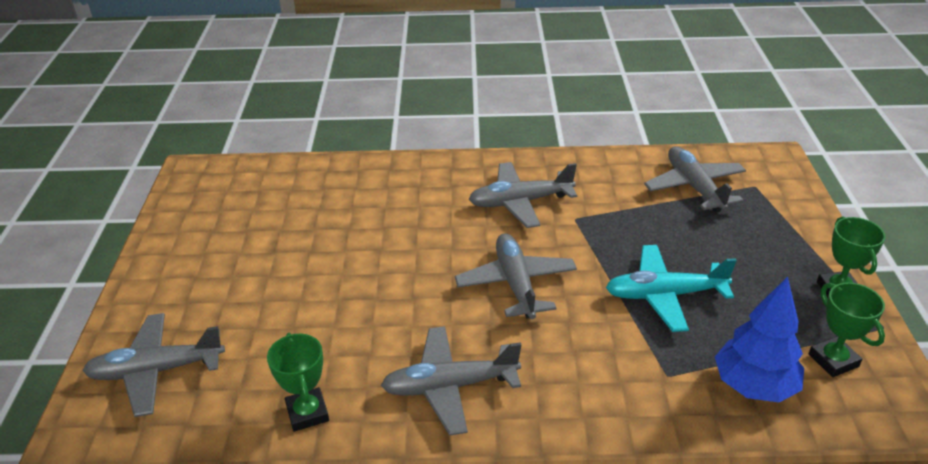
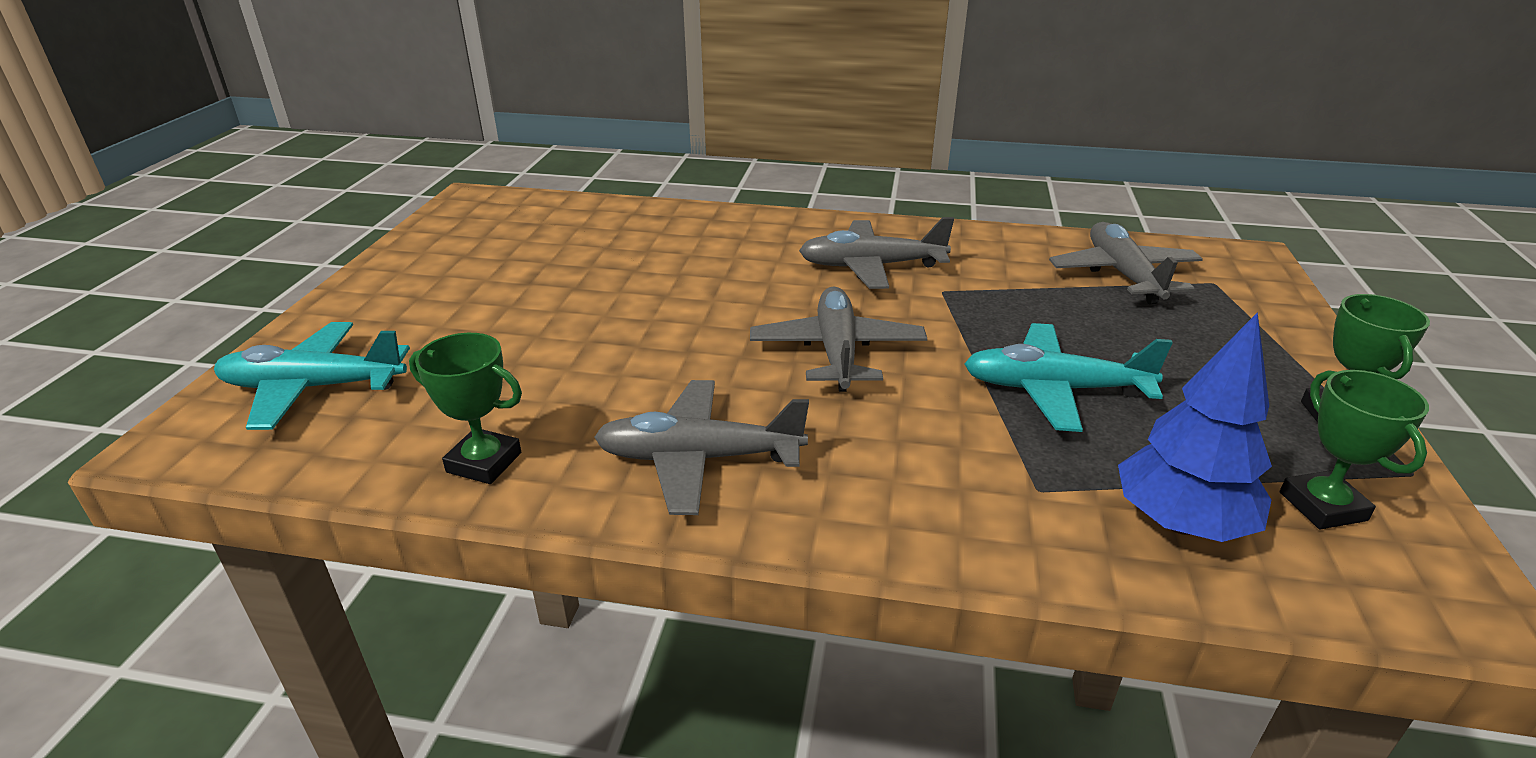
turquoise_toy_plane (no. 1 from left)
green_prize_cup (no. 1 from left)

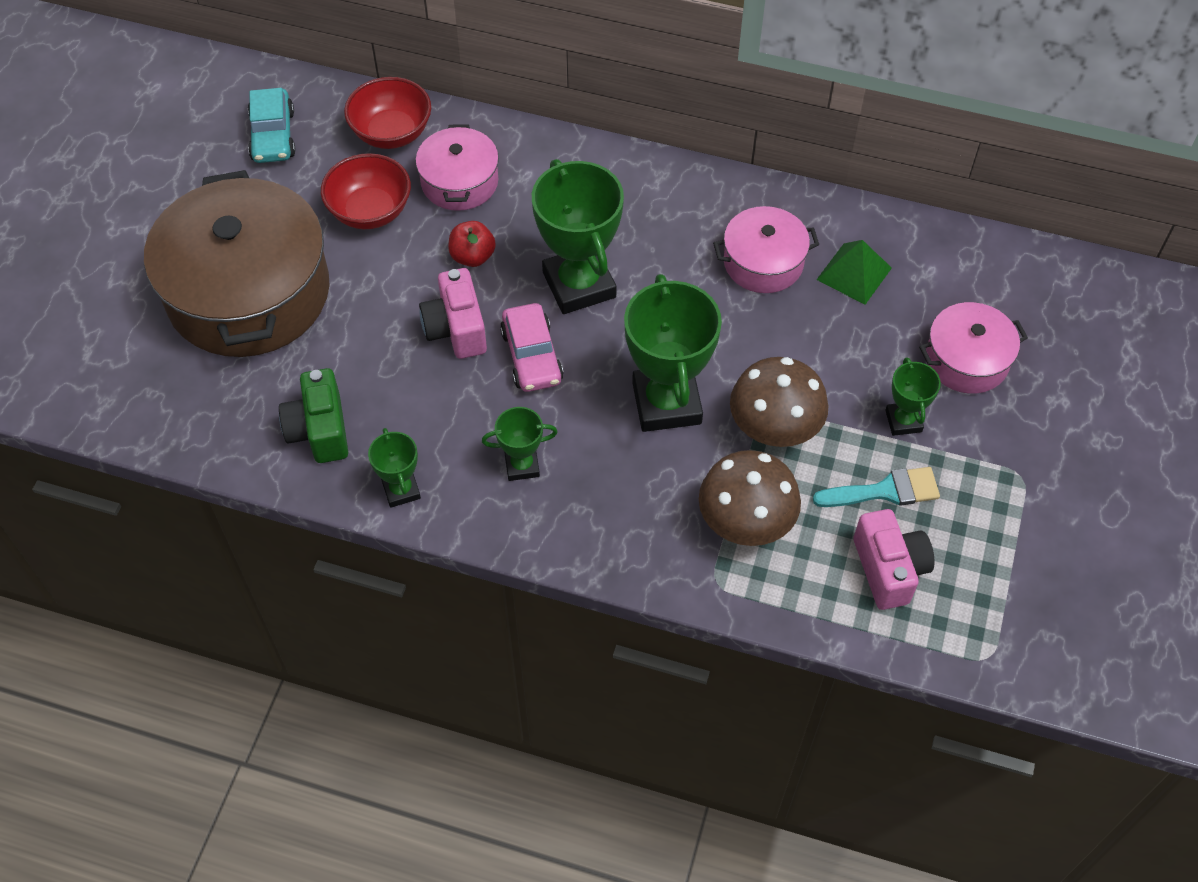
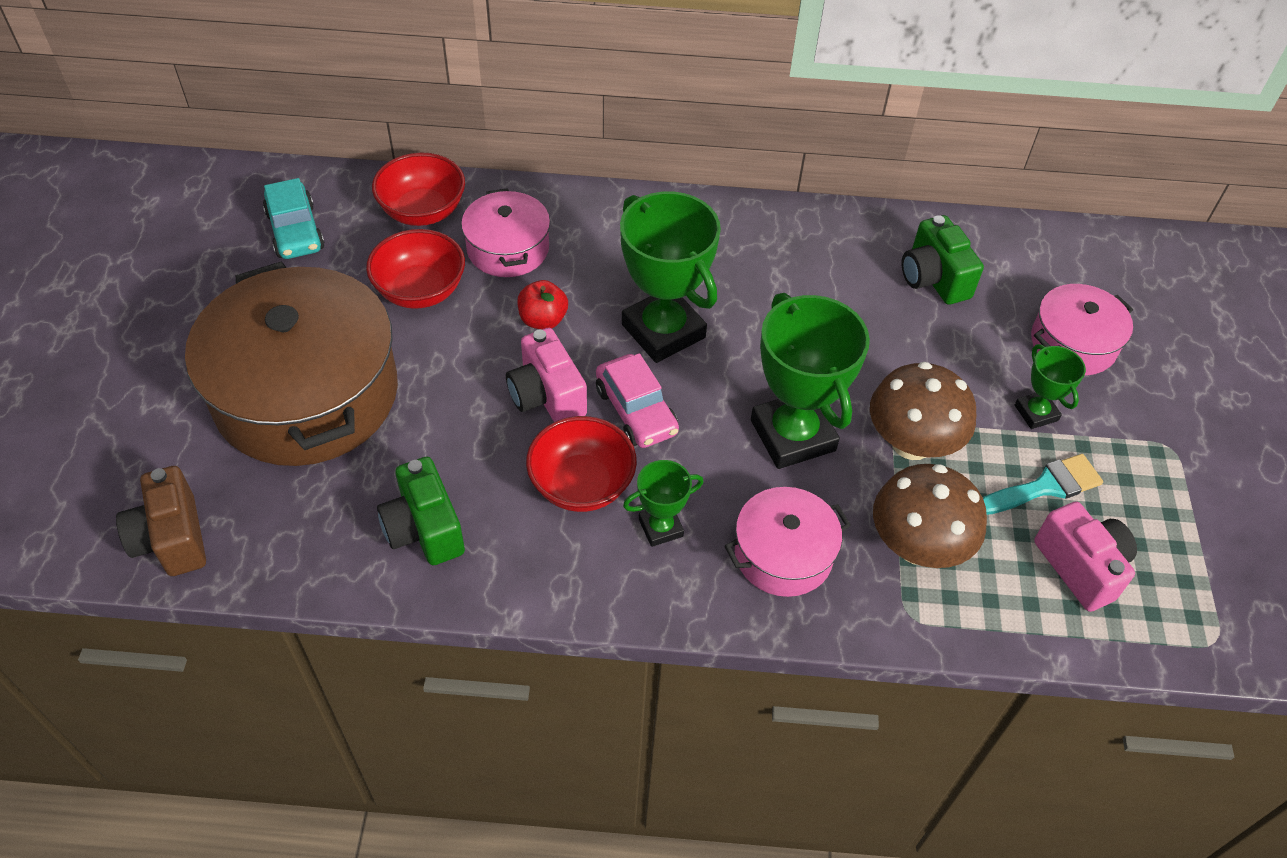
rose-pink_pot (no. 2 from left)
green_camera (no. 2 from left)
green_prize_cup (no. 1 from left in the first image)
red_bowl (no. 3 from left)
brown_camera

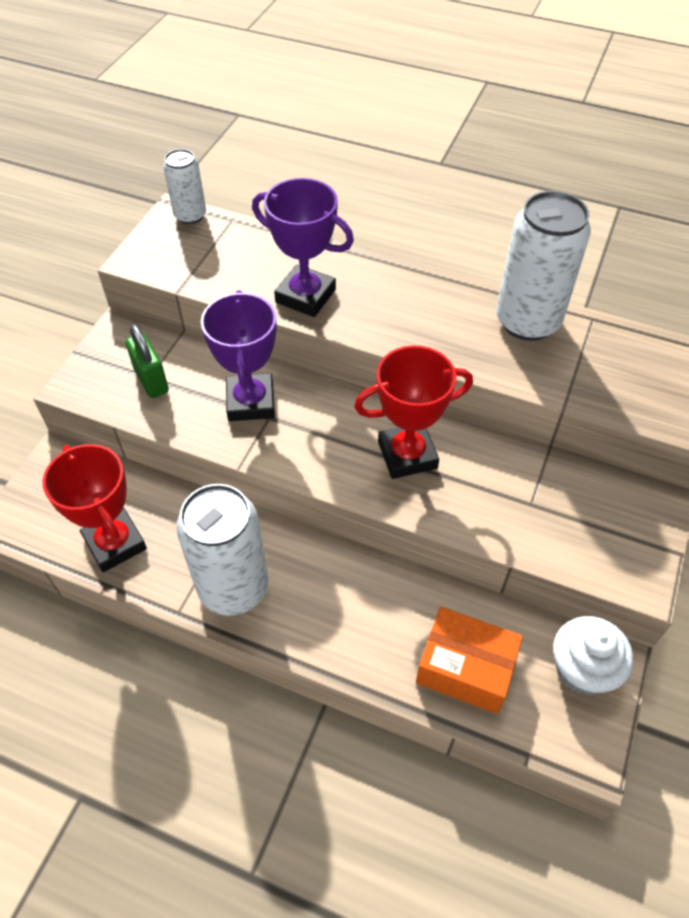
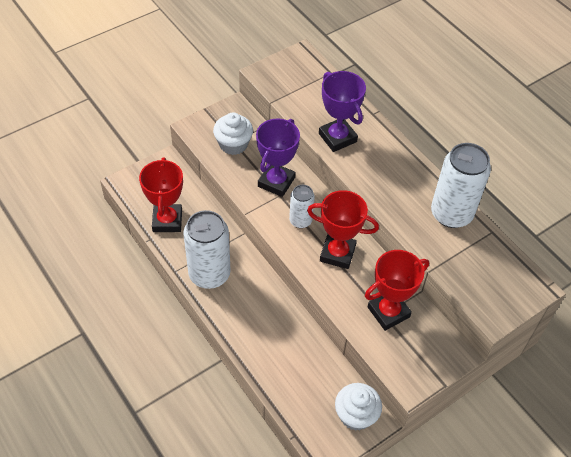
pure_white_tin (no. 2 from left)
pure_white_muffin (no. 1 from left)
bright_orange_package
red_prize_cup (no. 3 from left)

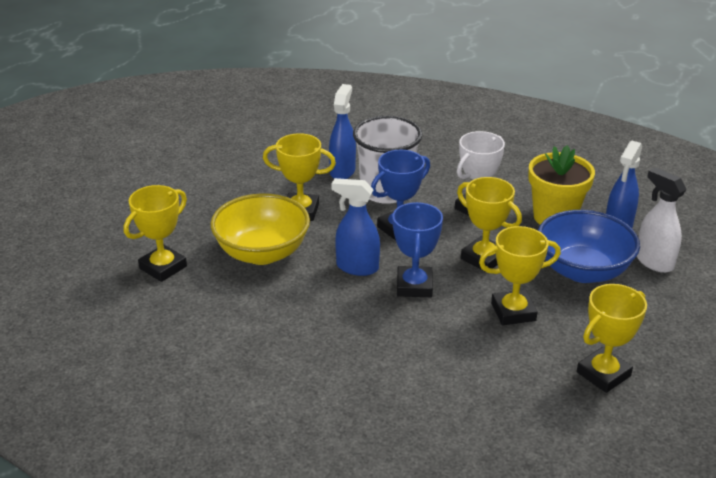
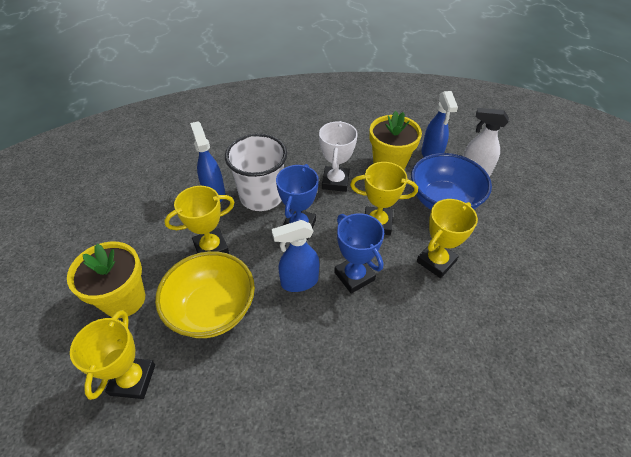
golden_prize_cup (no. 5 from left in the first image)
golden_plant_pot (no. 1 from left)

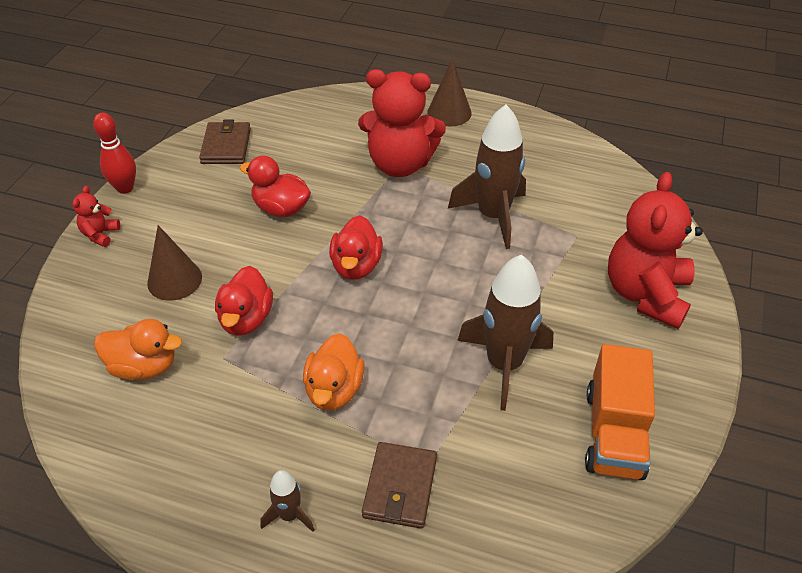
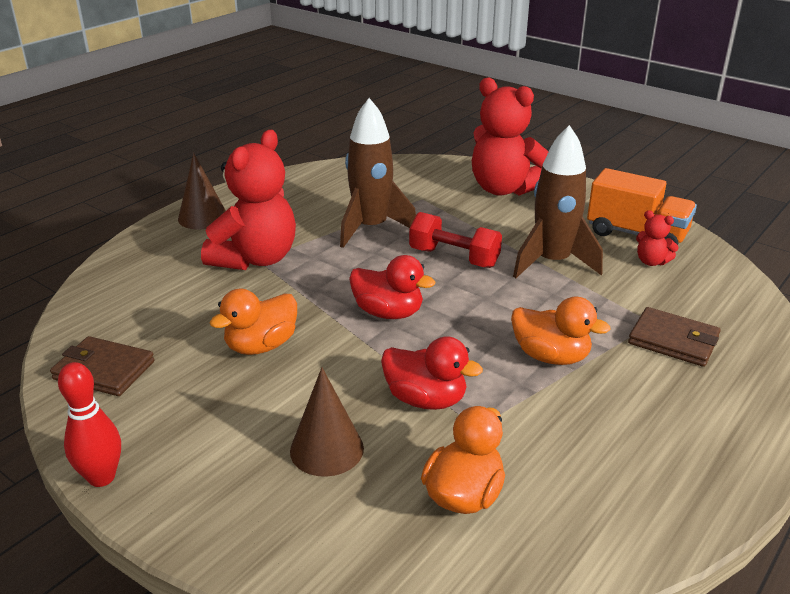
bright_orange_toy_duck (no. 1 from left)
red_teddy_bear (no. 3 from left)
brown_spaceship (no. 1 from left in the first image)
red_free_weight

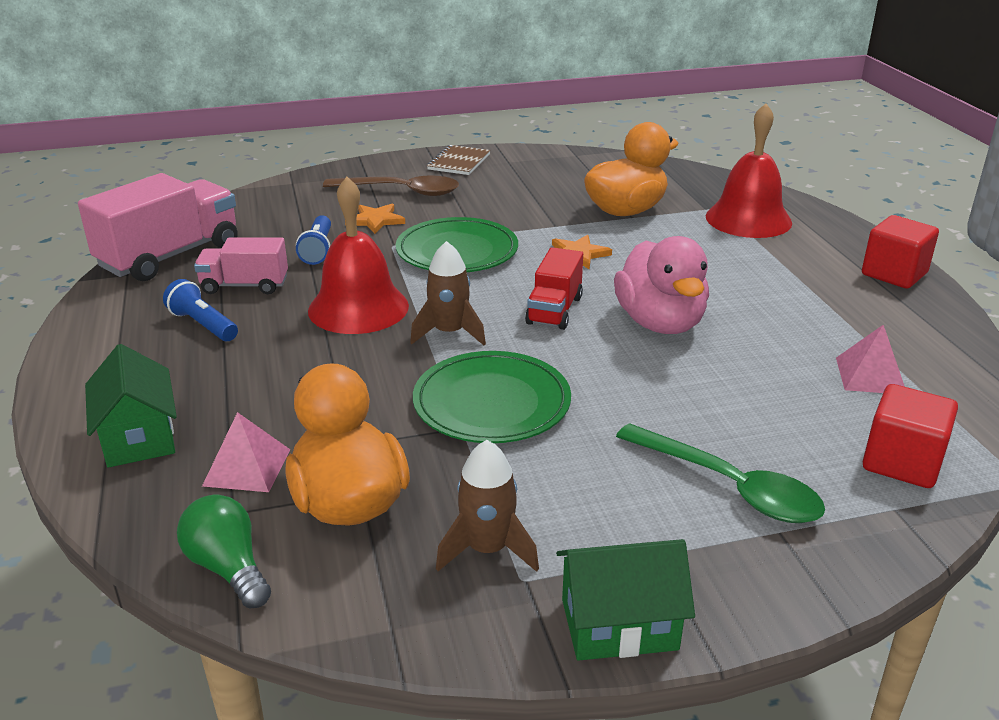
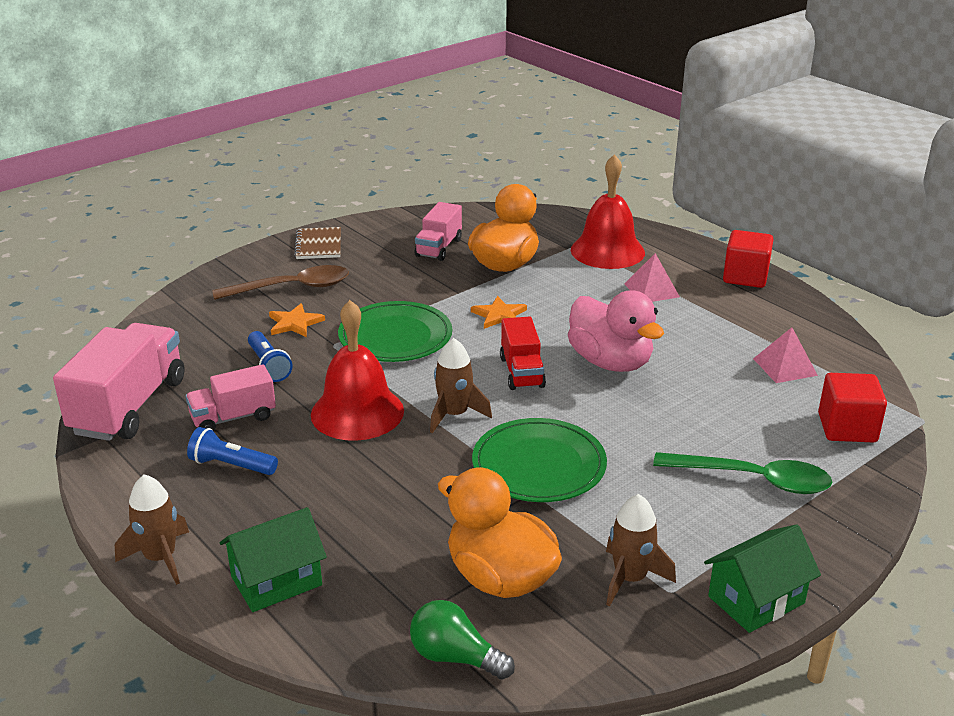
green_house (no. 1 from left)
rose-pink_solid_pyramid (no. 1 from left)
rose-pink_lorry (no. 3 from left)
brown_spaceship (no. 1 from left)

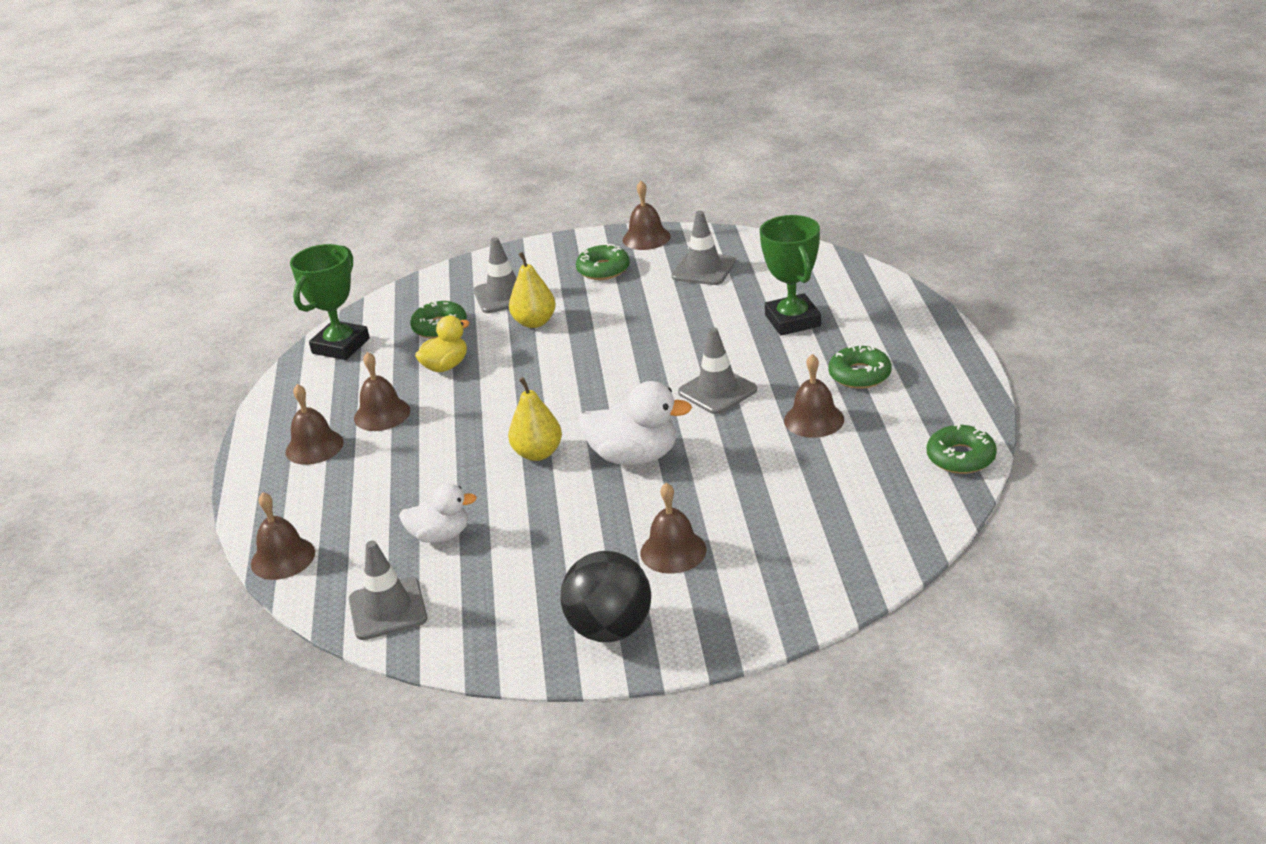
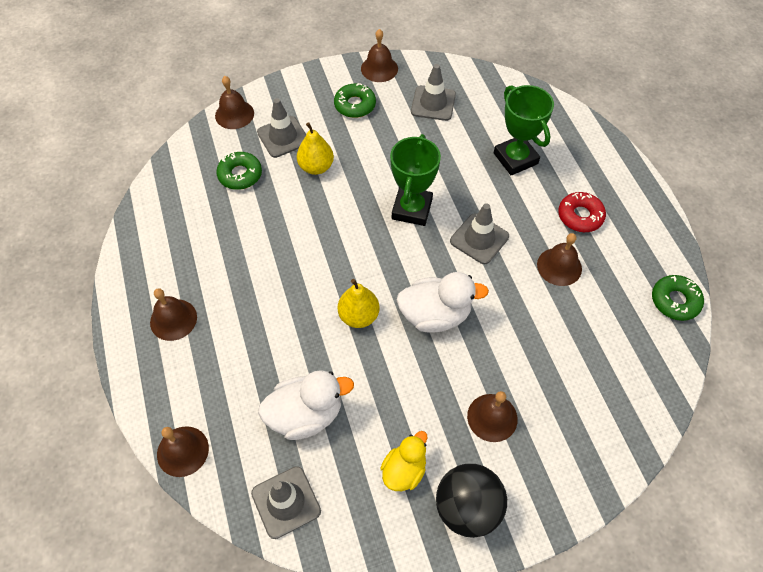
green_prize_cup (no. 1 from left)
golden_toy_duck
red_donut
brown_hand_bell (no. 3 from left)
pure_white_toy_duck (no. 1 from left)

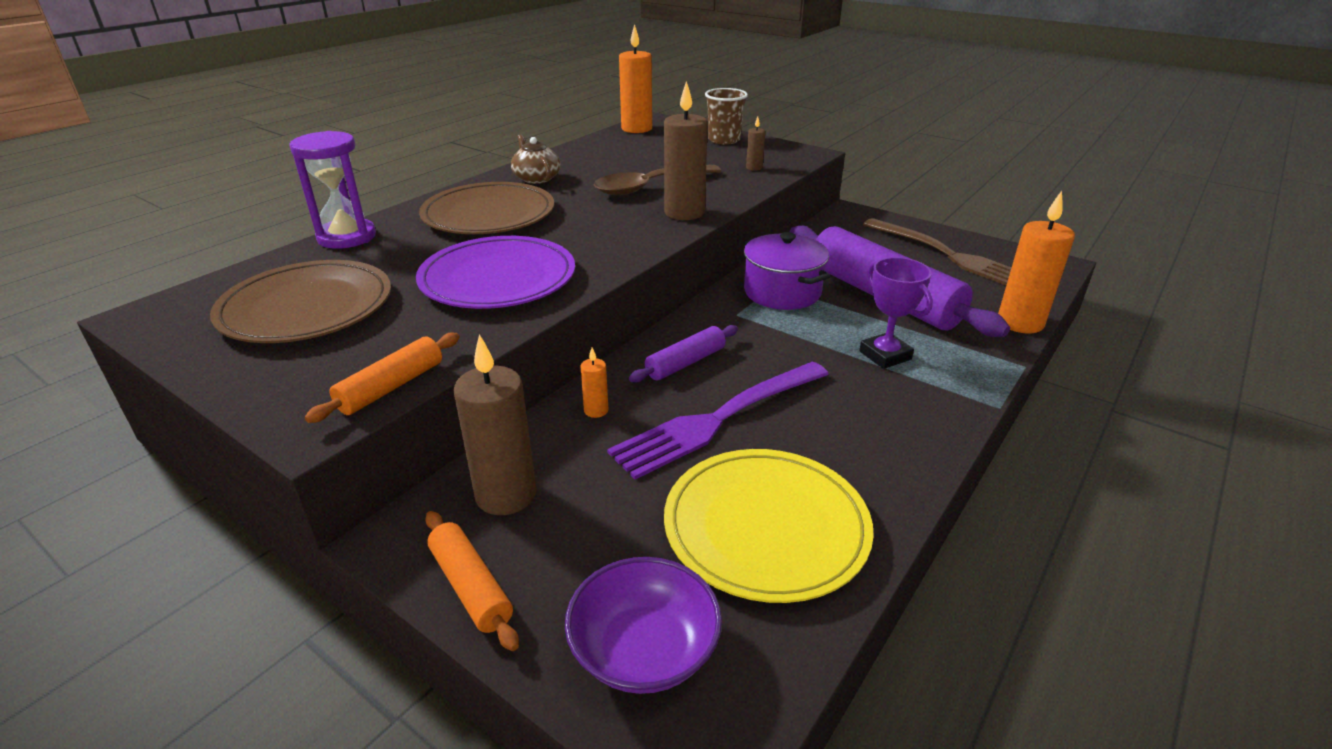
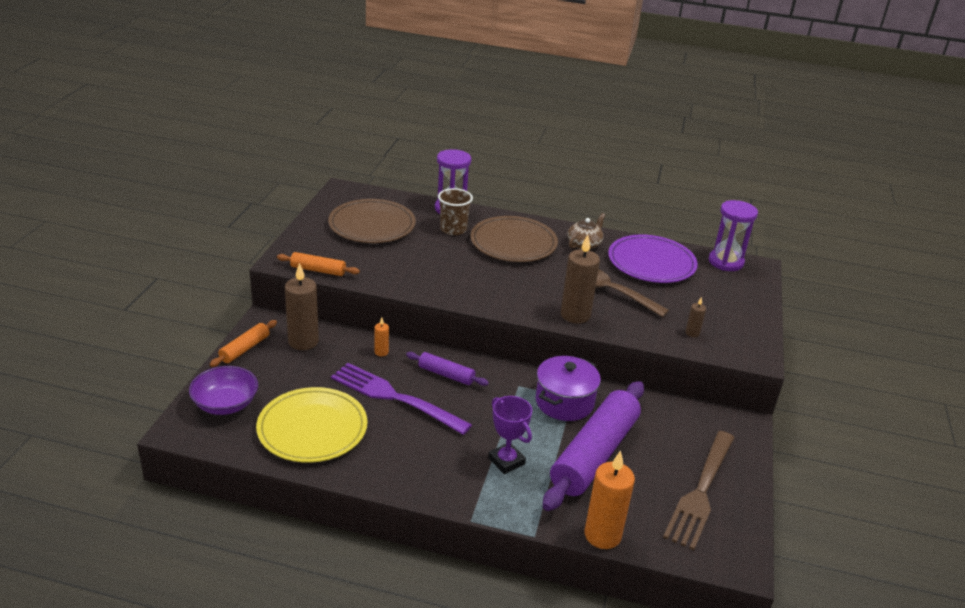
violet_sand_timer (no. 2 from left)
brown_tumbler
violet_dinner_plate
violet_prize_cup

